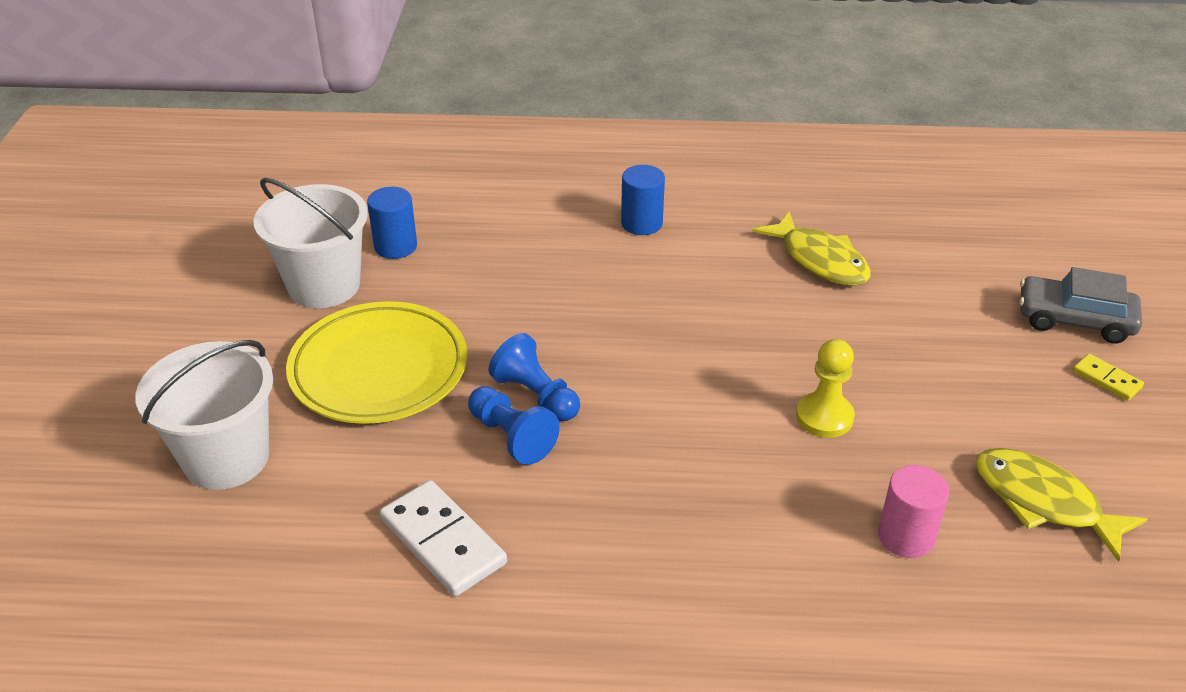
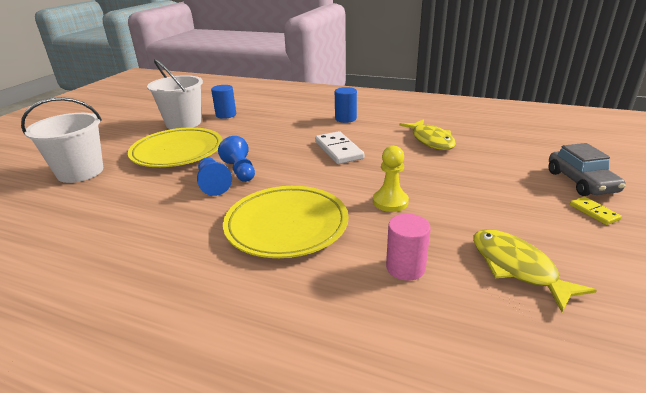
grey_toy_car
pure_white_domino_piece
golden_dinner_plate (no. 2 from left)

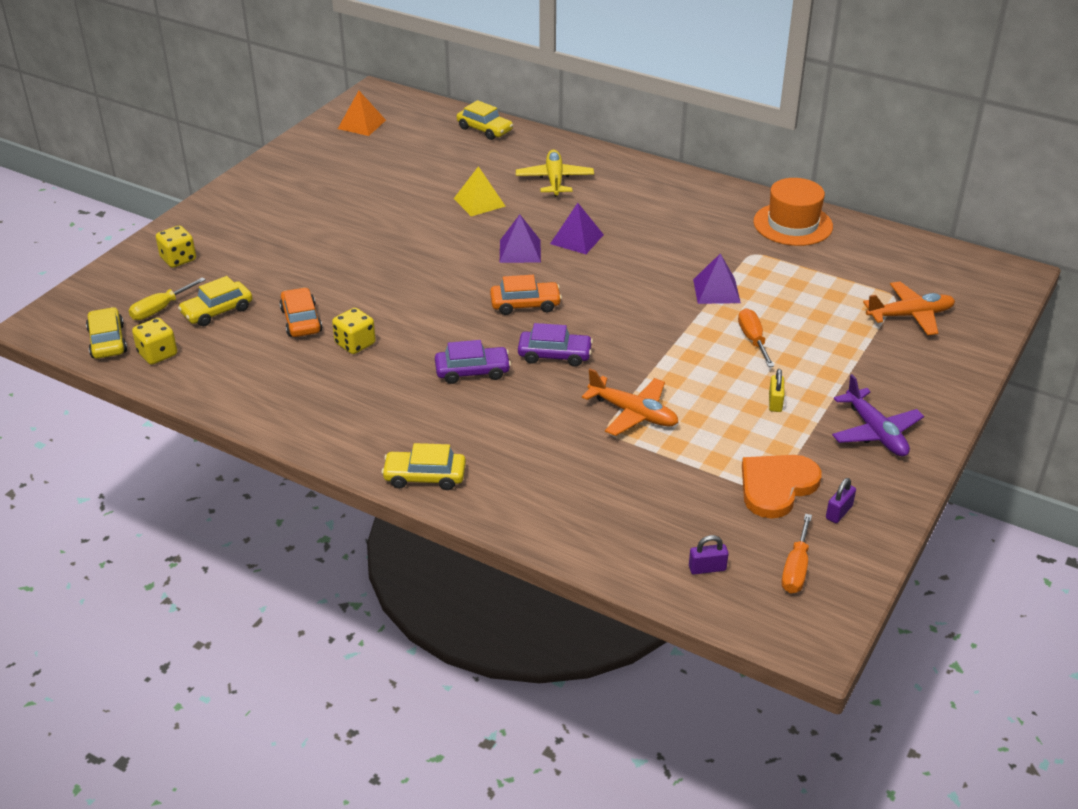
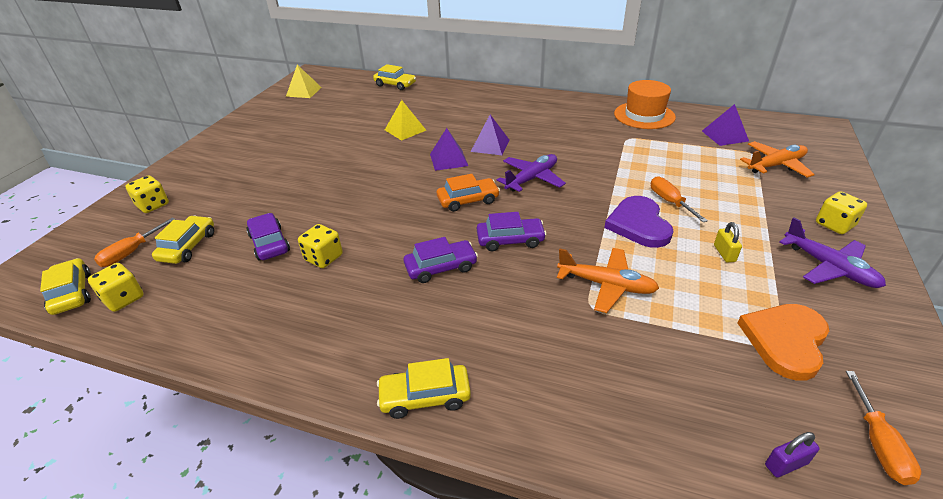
golden_solid_pyramid (no. 1 from left)
golden_toy_plane
violet_solid_pyramid (no. 3 from left)
golden_toy_car (no. 2 from left)
bright_orange_hand_screwdriver (no. 1 from left)
violet_toy_car (no. 1 from left)
violet_small_lock (no. 2 from left in the first image)
violet_toy_plane (no. 1 from left)
golden_game_die (no. 4 from left)
violet_heart

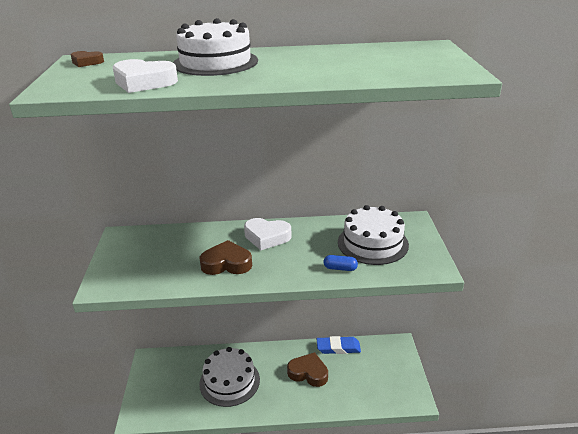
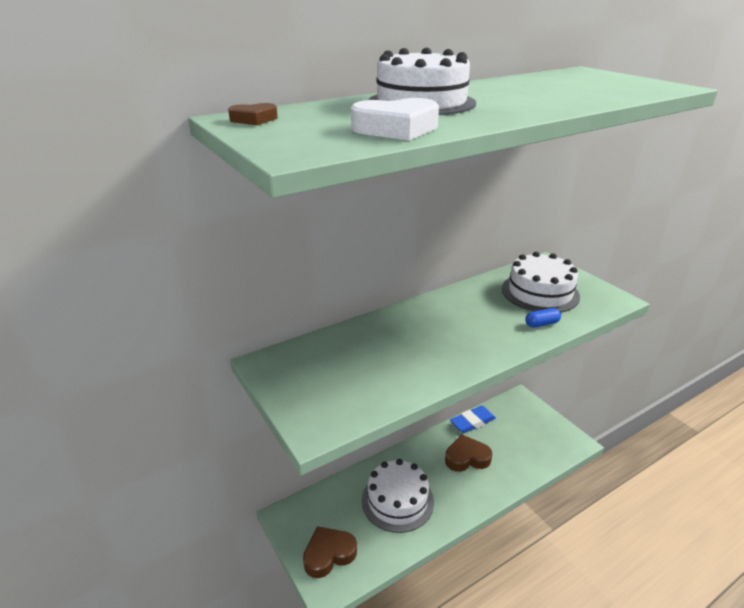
pure_white_heart (no. 2 from left in the first image)
brown_heart (no. 2 from left)

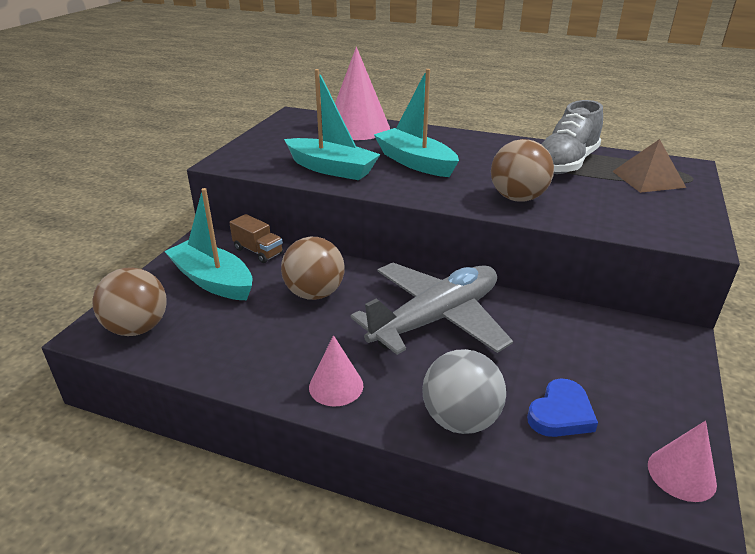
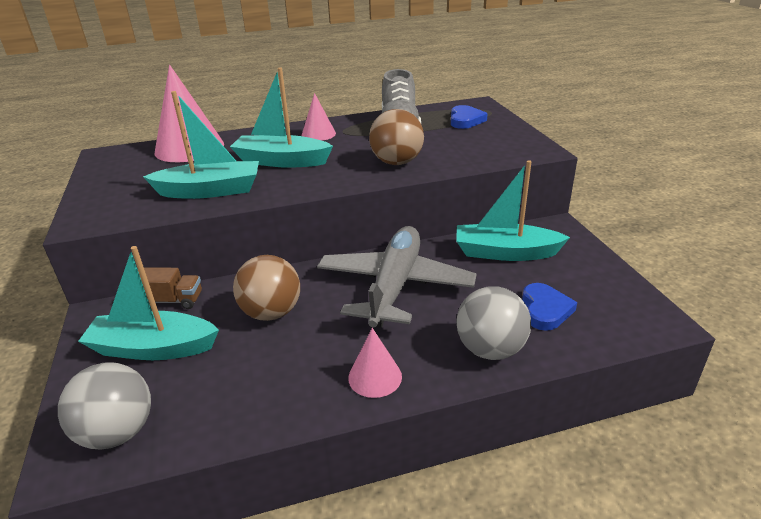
royal_blue_heart (no. 1 from left)
grey_ball (no. 1 from left)
rose-pink_cone_shape (no. 2 from left)
turquoise_boat (no. 4 from left)

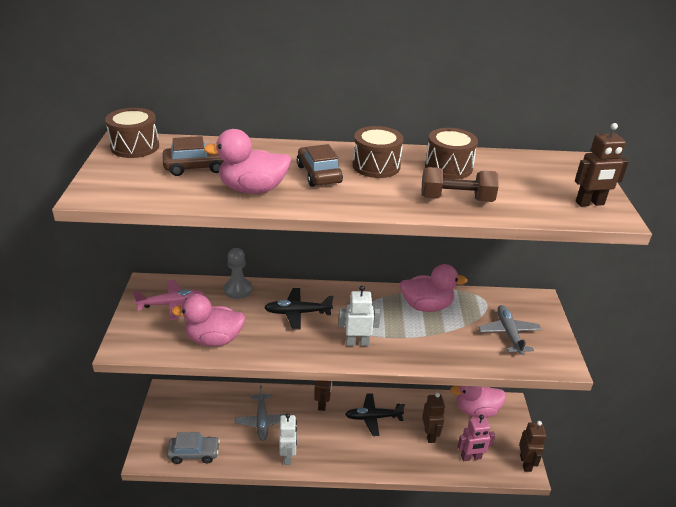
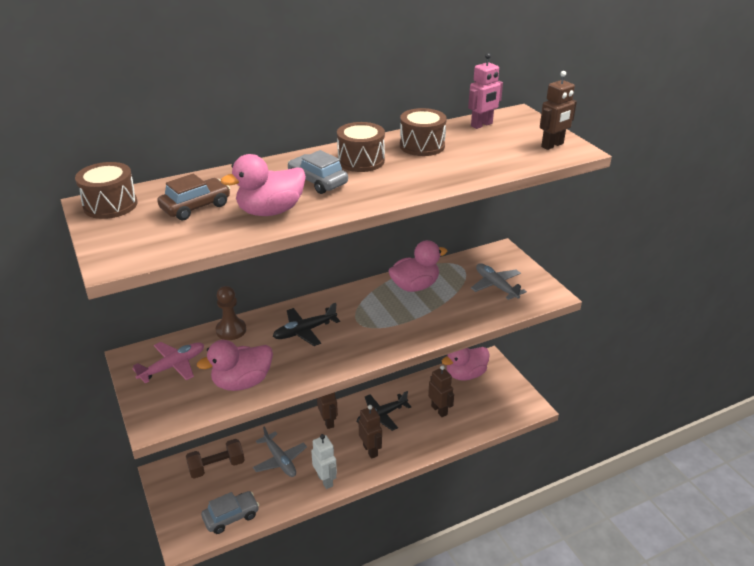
grey_toy_car (no. 2 from left)
brown_free_weight
brown_game_pawn
pure_white_robot (no. 2 from left in the first image)
rose-pink_robot
brown_robot (no. 2 from left)

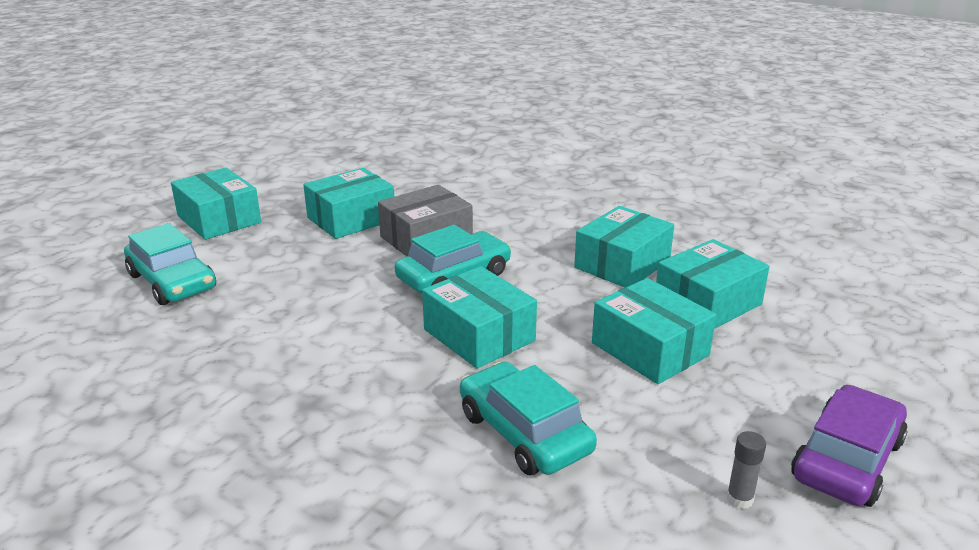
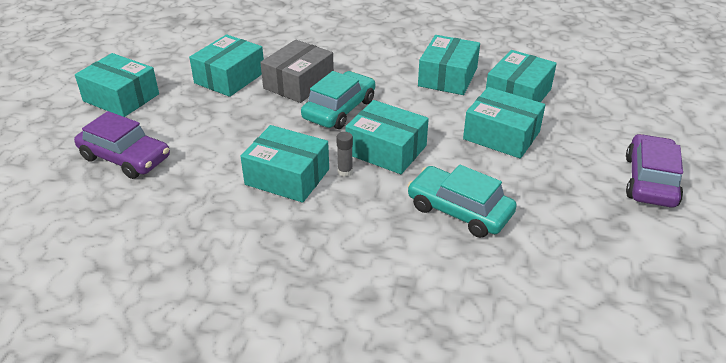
violet_toy_car (no. 1 from left)
grey_glue_stick
turquoise_package (no. 3 from left)

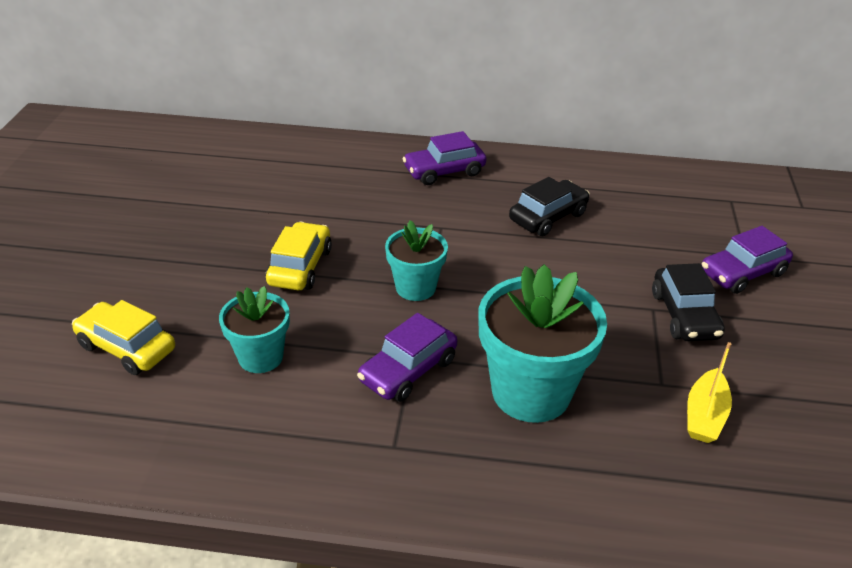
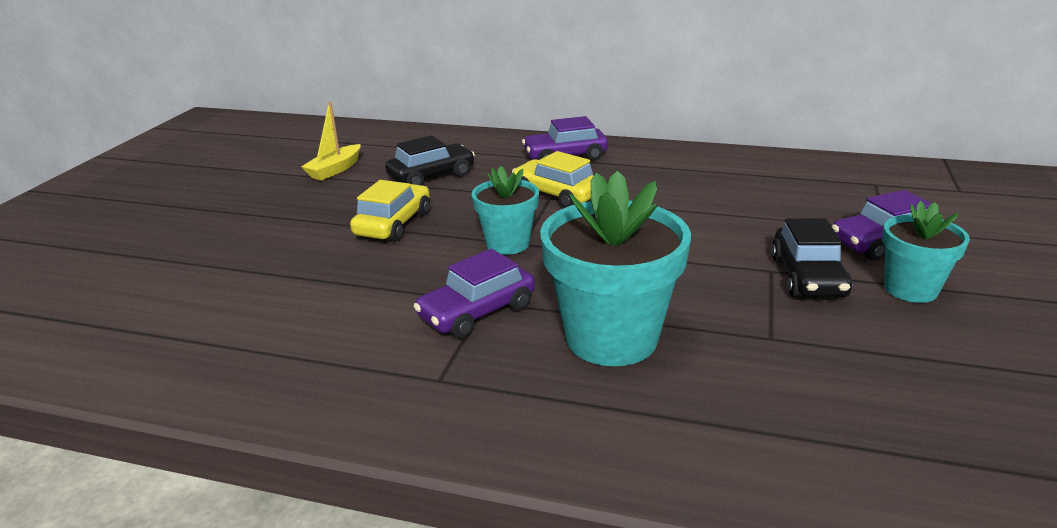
jet-black_toy_car (no. 1 from left)
turquoise_plant_pot (no. 3 from left)
golden_toy_car (no. 2 from left)
golden_boat

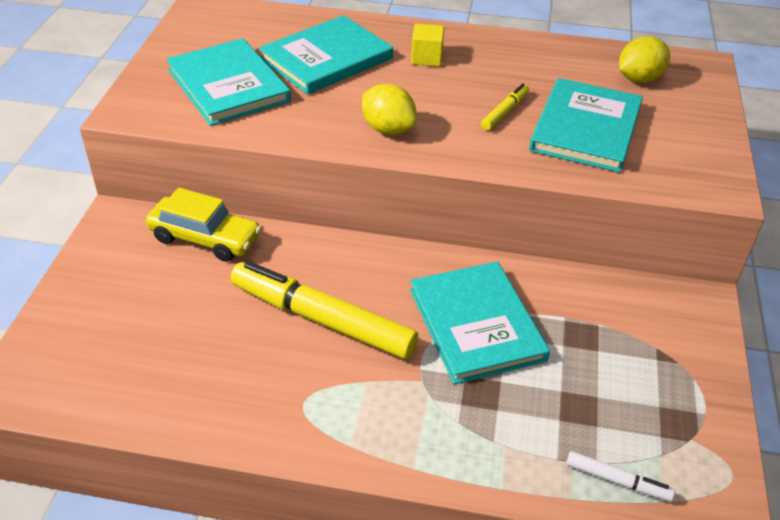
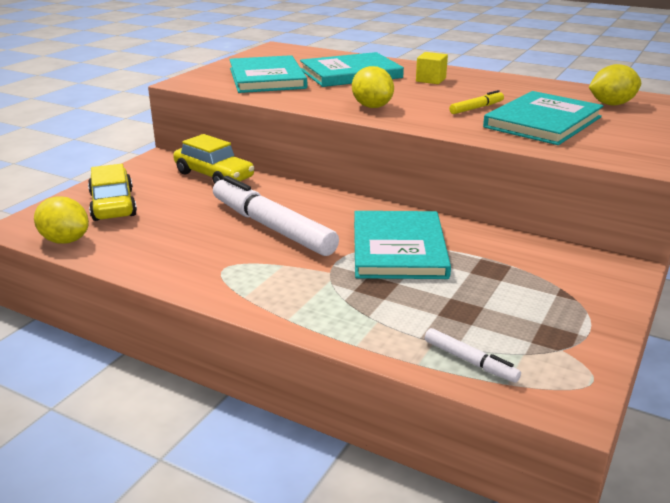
pure_white_felt_pen (no. 1 from left)
golden_toy_car (no. 1 from left)
golden_toy_lemon (no. 1 from left)

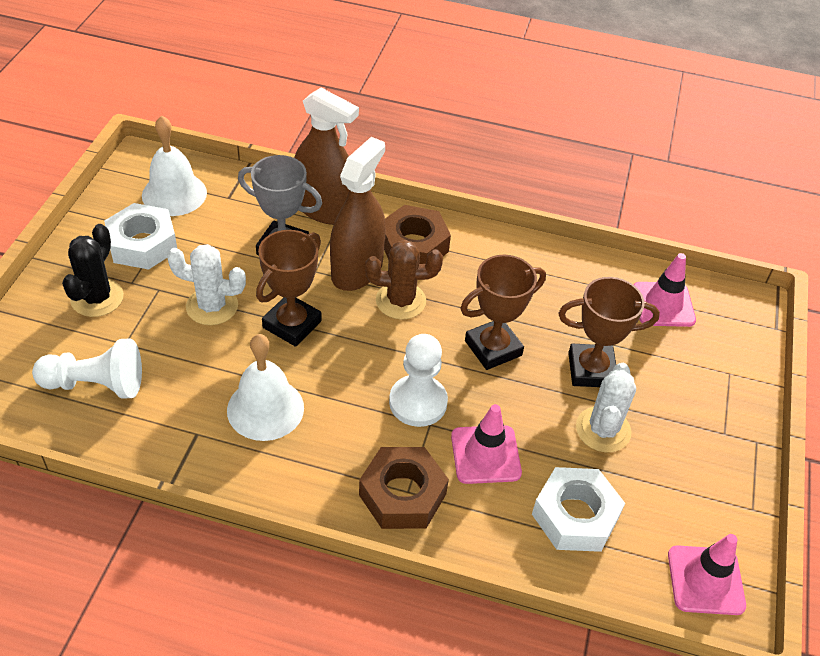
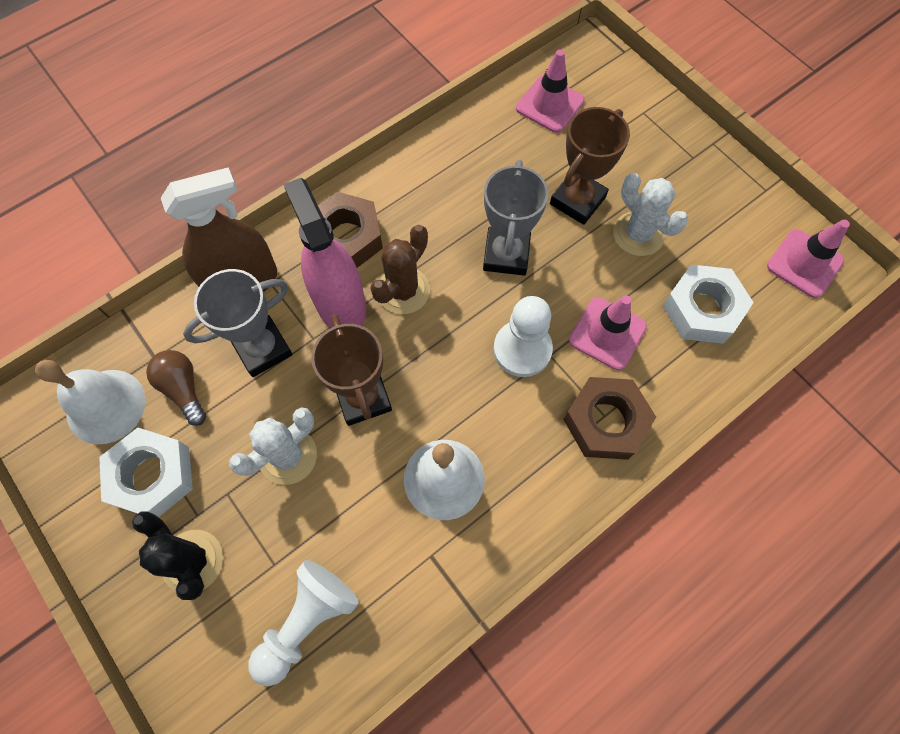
rose-pink_spray_cleaner
grey_prize_cup (no. 2 from left)
brown_light_bulb

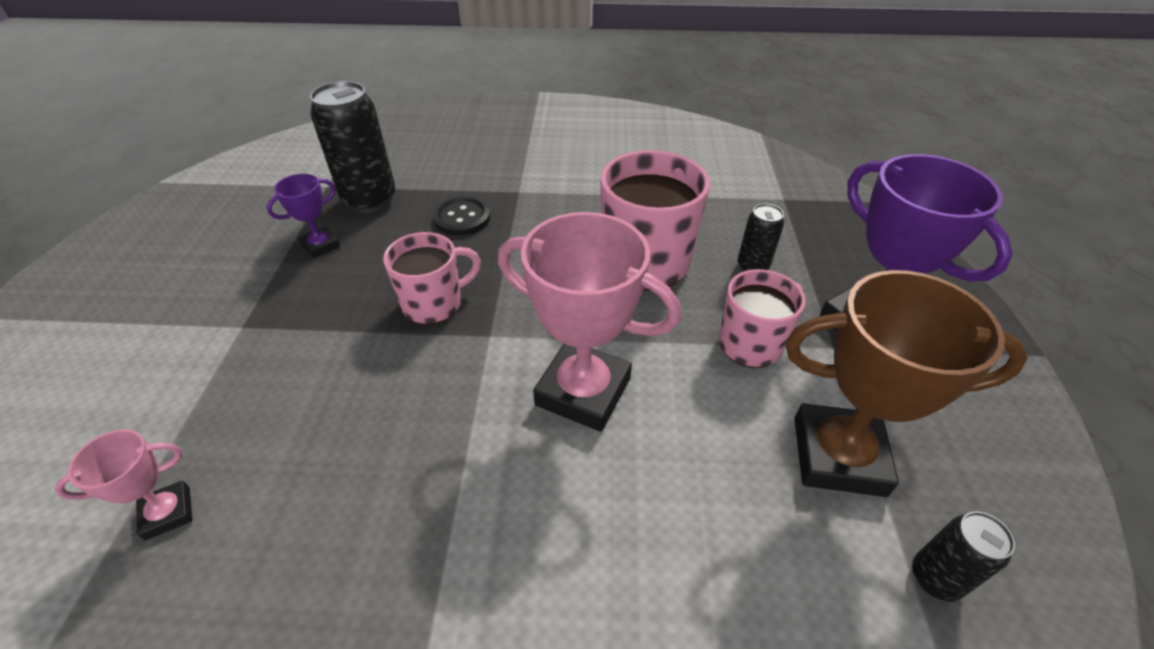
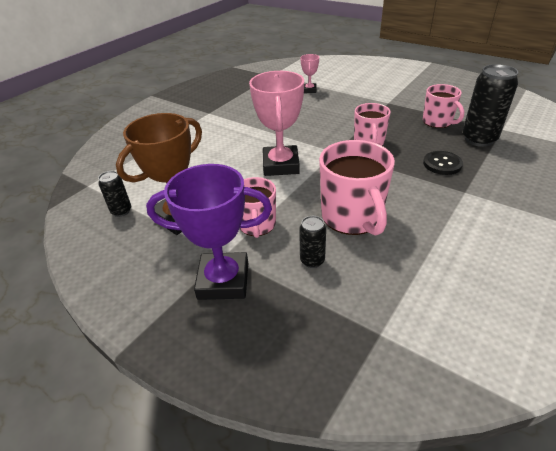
rose-pink_tea_mug (no. 4 from left)
rose-pink_prize_cup (no. 1 from left)

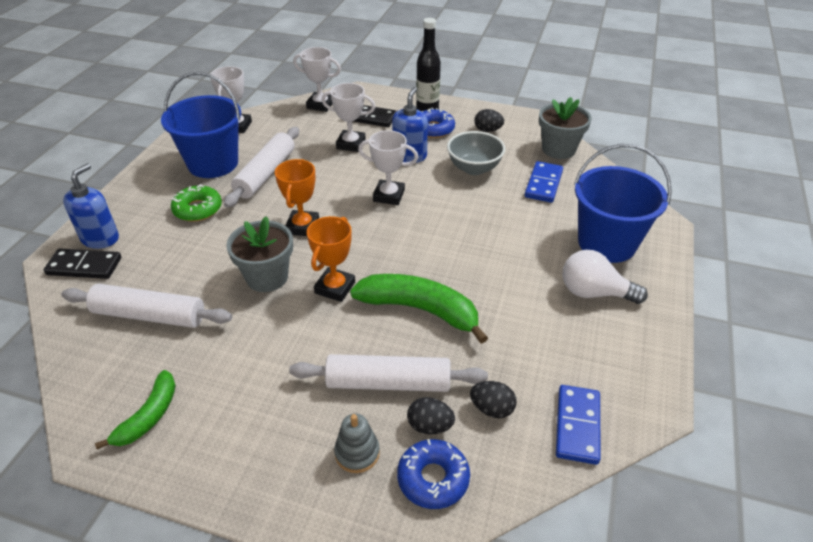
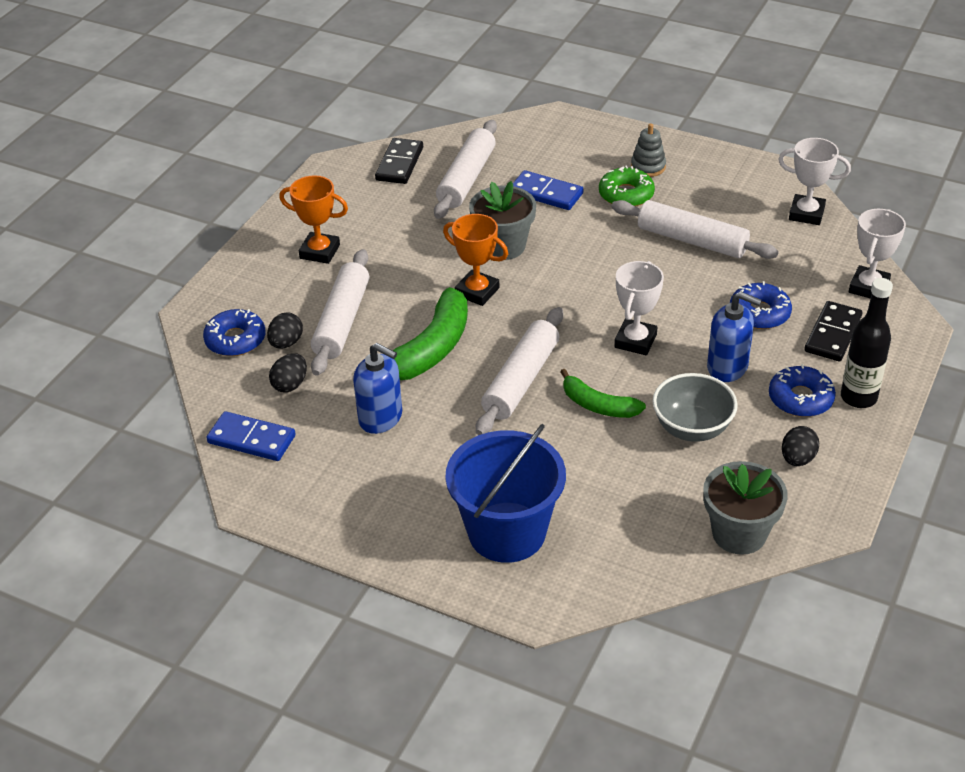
royal_blue_pail (no. 1 from left in the first image)
royal_blue_donut (no. 2 from left)
bright_orange_prize_cup (no. 1 from left)
royal_blue_domino_piece (no. 2 from left)
royal_blue_pump_bottle (no. 1 from left)
jet-black_domino_piece (no. 1 from left)
pure_white_light_bulb
green_banana (no. 2 from left)
grey_ring_stacker
pure_white_pastry_roller (no. 3 from left)

